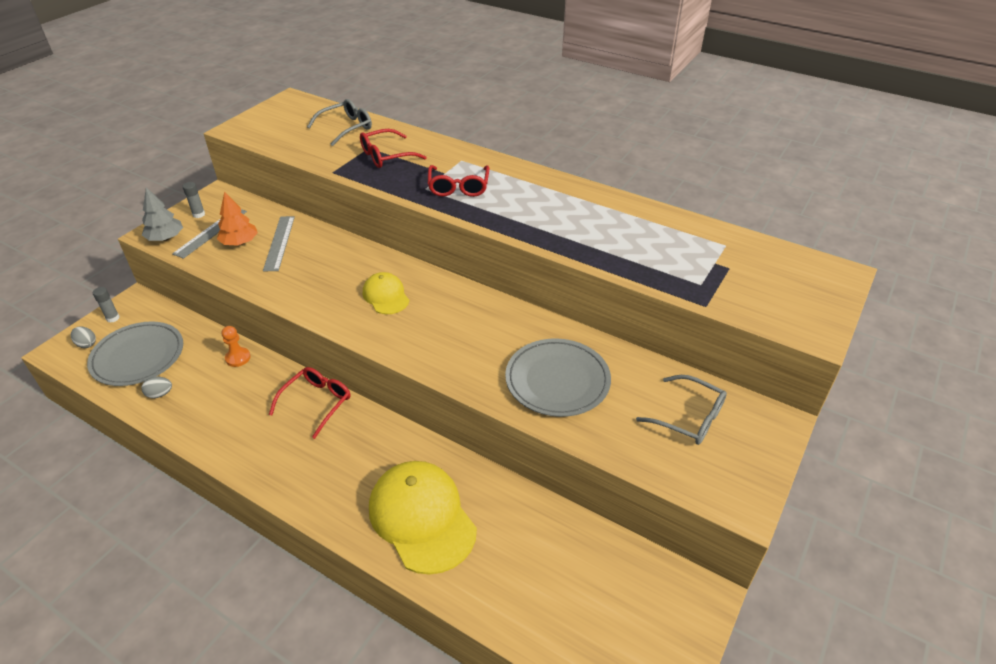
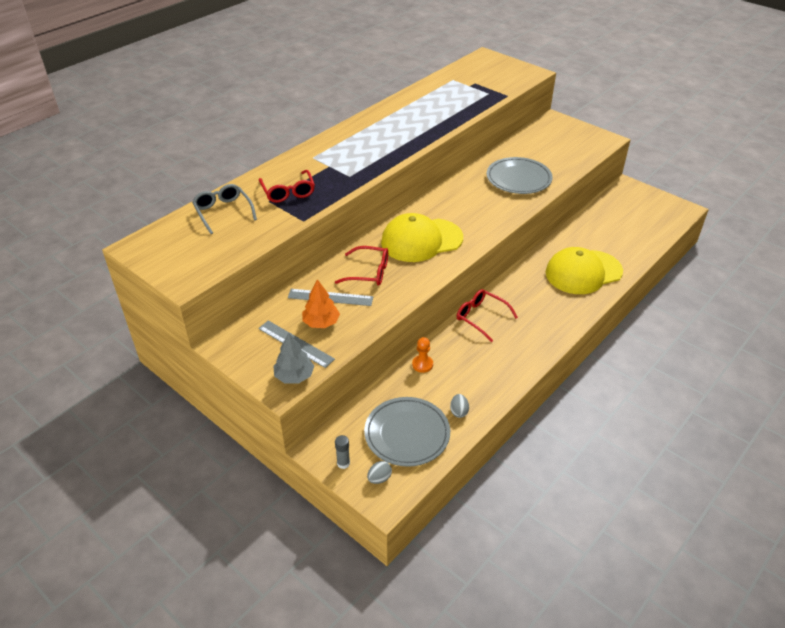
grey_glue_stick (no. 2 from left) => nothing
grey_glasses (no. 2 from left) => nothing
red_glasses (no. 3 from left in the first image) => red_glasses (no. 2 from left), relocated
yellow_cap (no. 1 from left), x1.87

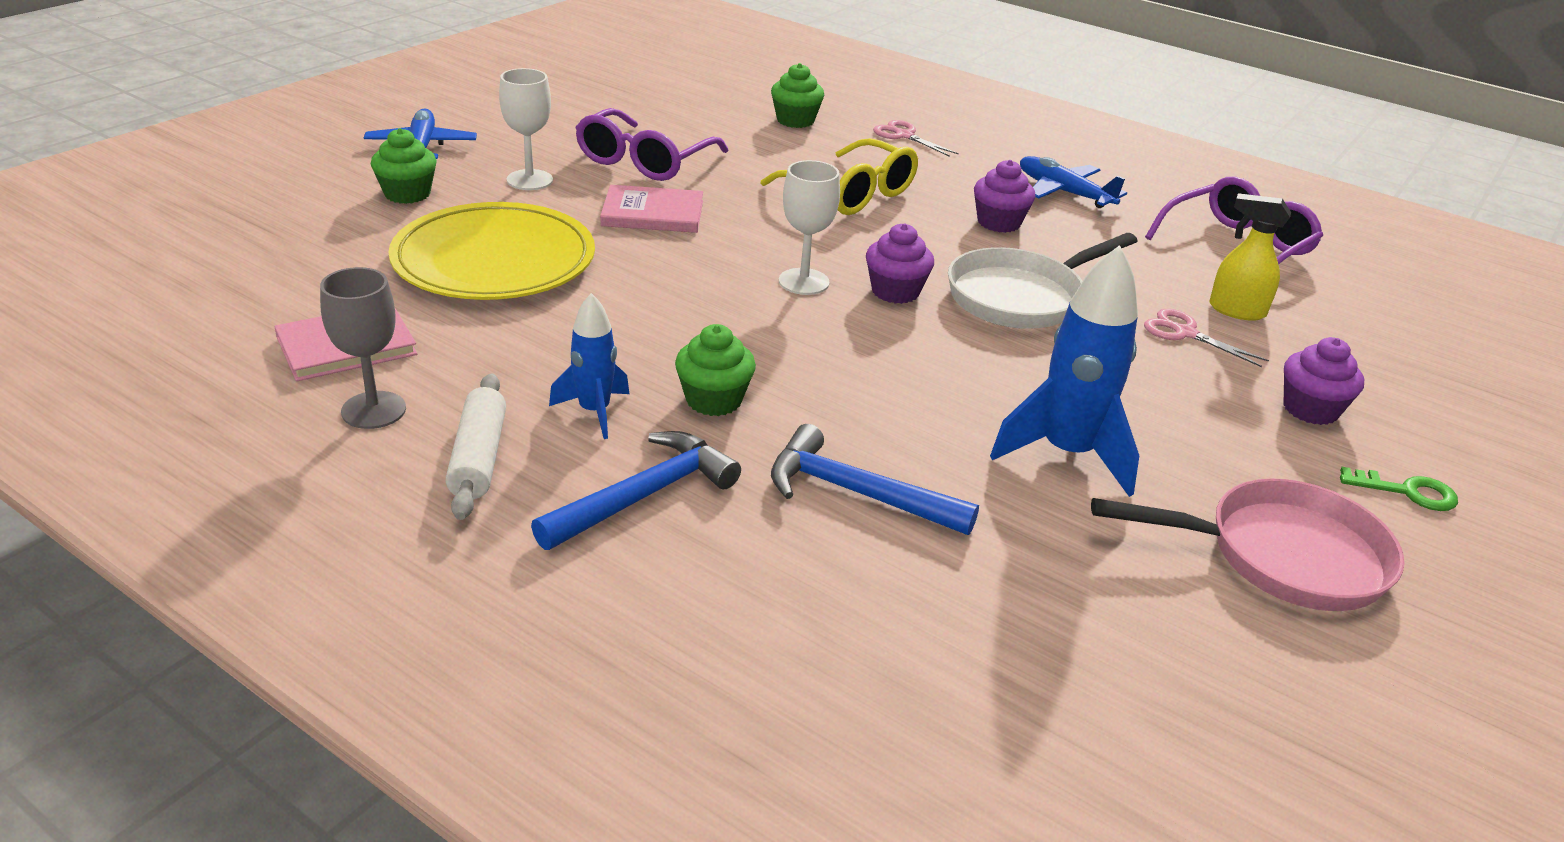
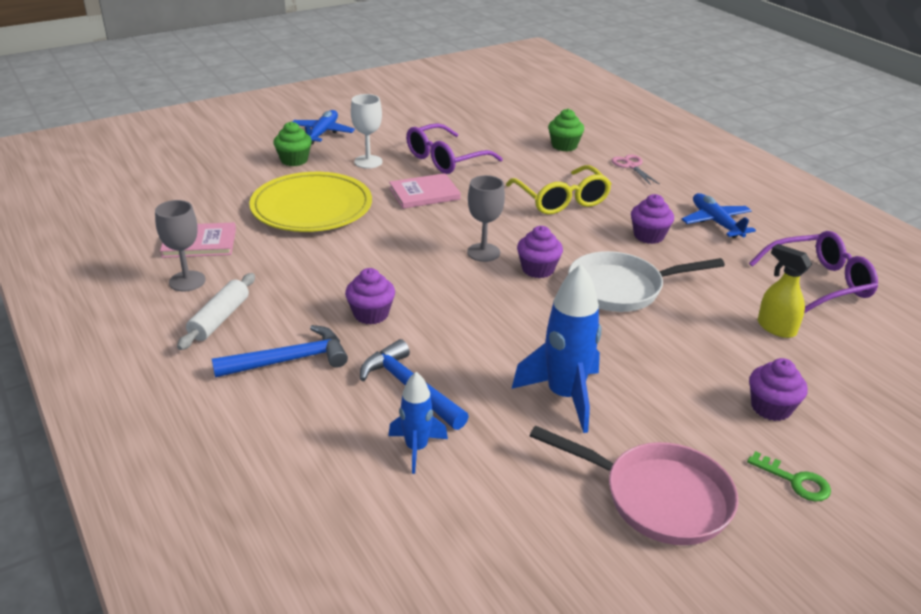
pink_scissors (no. 2 from left) => nothing
blue_rocket (no. 1 from left), relocated
green_cupcake (no. 2 from left) => purple_cupcake (no. 1 from left)
white_goblet (no. 2 from left) => grey_goblet (no. 2 from left)
pink_book (no. 2 from left), 45 degrees counterclockwise

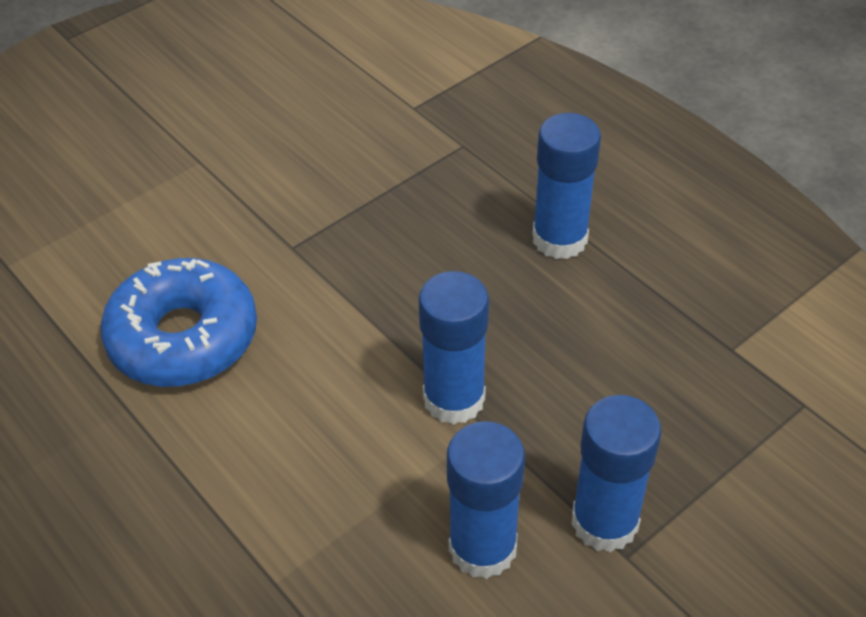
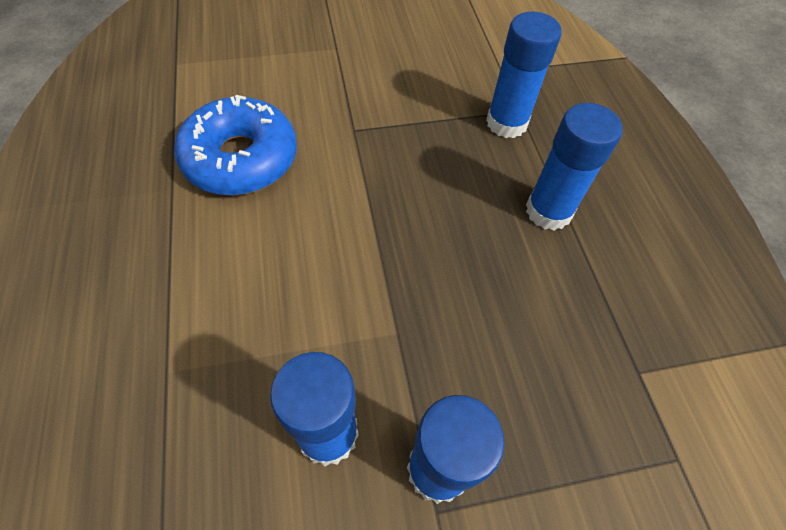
blue_glue_stick (no. 1 from left in the first image) => blue_glue_stick (no. 3 from left), relocated

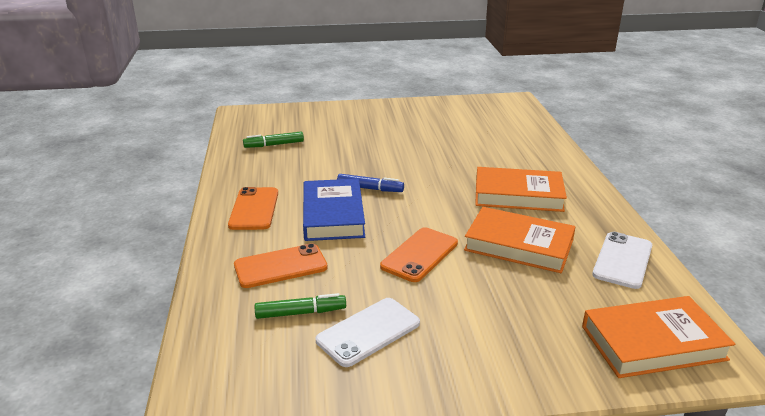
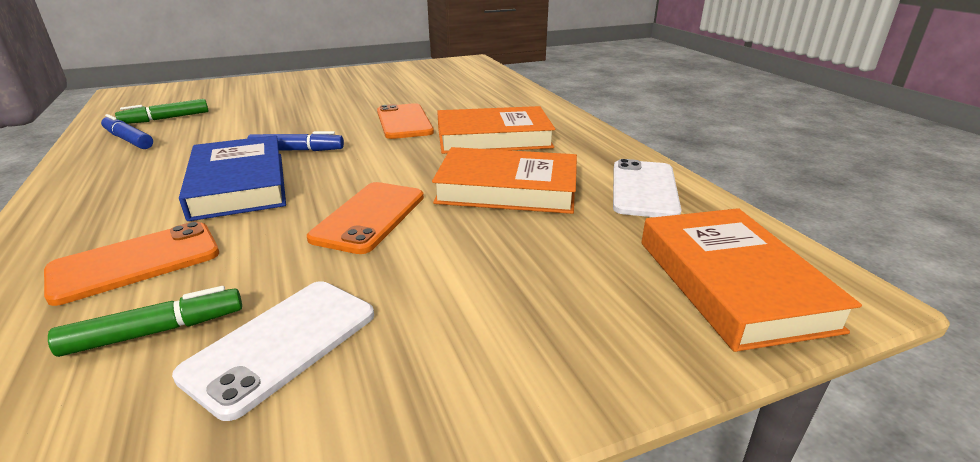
nothing => blue_marker (no. 1 from left)
orange_phone (no. 1 from left in the first image) => orange_phone (no. 3 from left), relocated
orange_book (no. 3 from left), 75 degrees counterclockwise

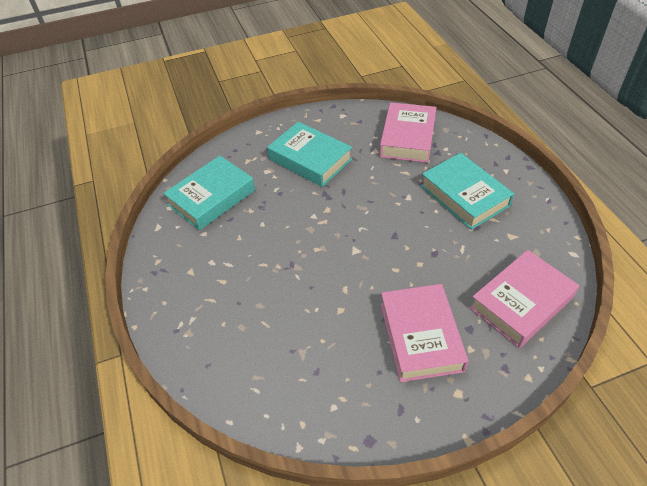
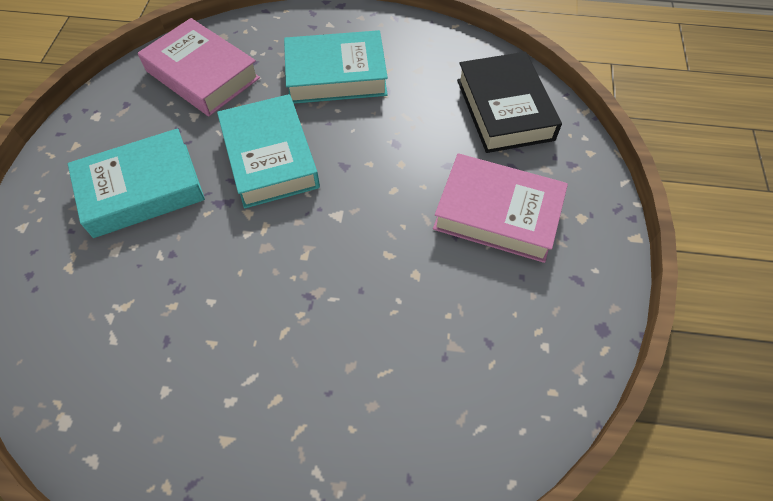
turquoise_book (no. 1 from left in the first image) => turquoise_book (no. 2 from left), relocated
pink_book (no. 3 from left) => black_book

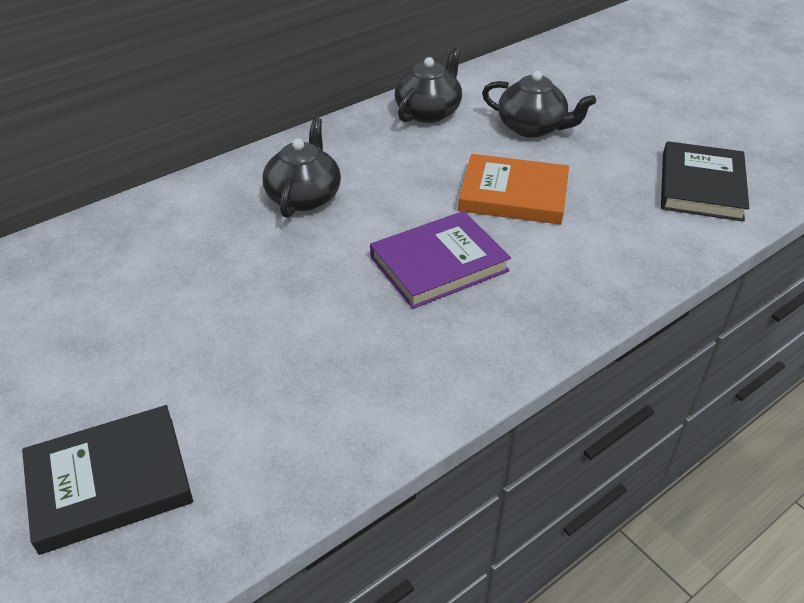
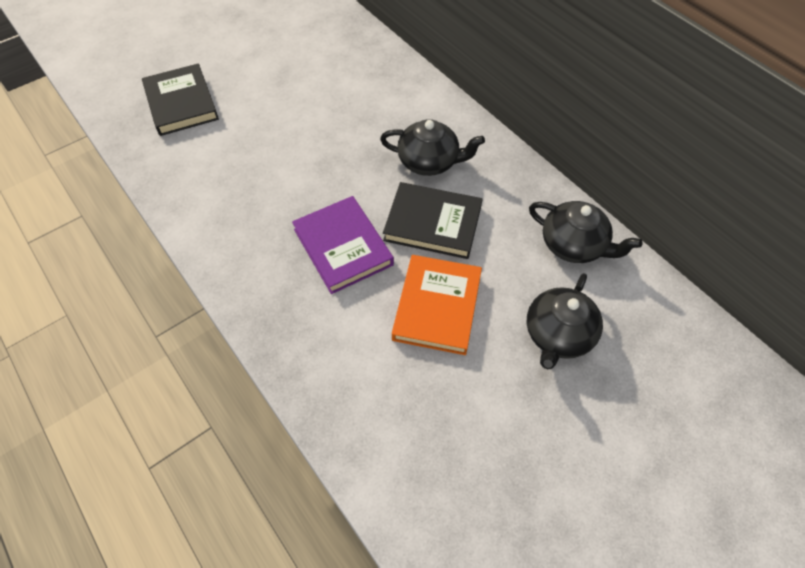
black_book (no. 2 from left), relocated

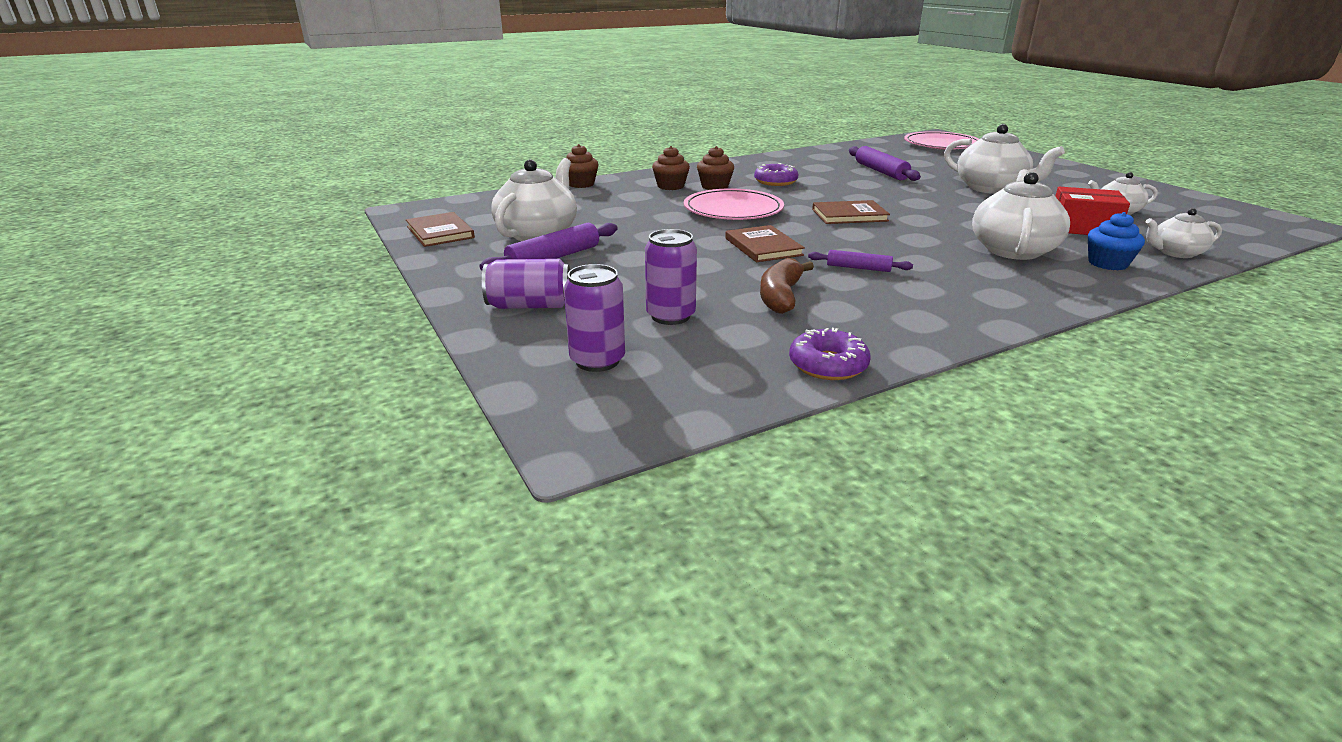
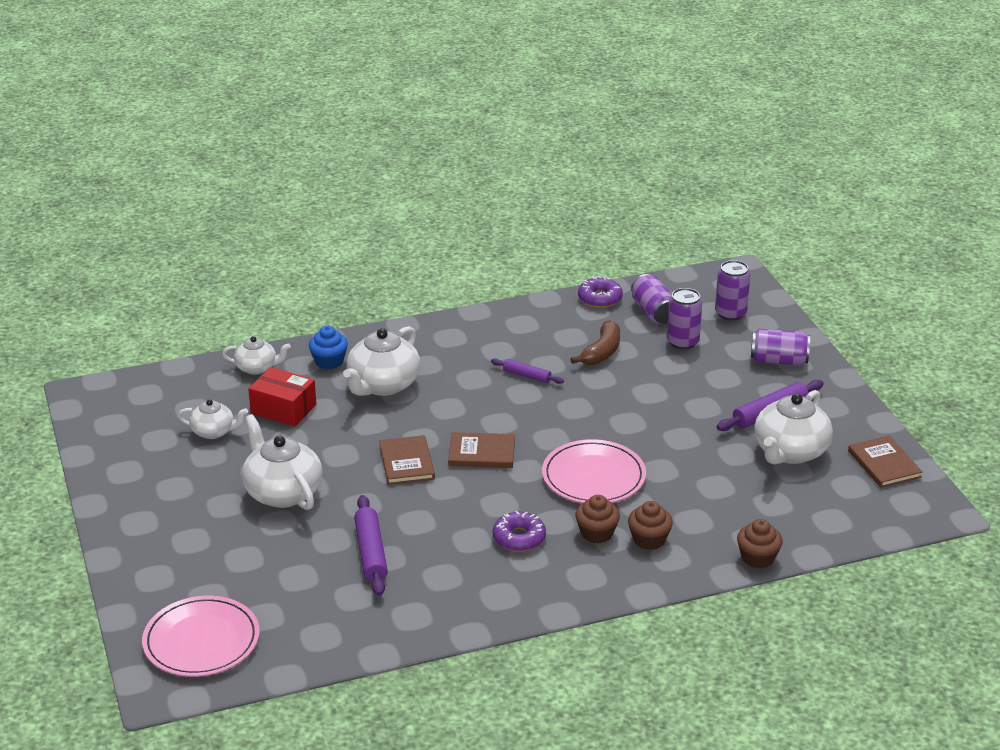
nothing => purple_can (no. 1 from left)
brown_book (no. 2 from left in the first image) => brown_book (no. 1 from left), relocated

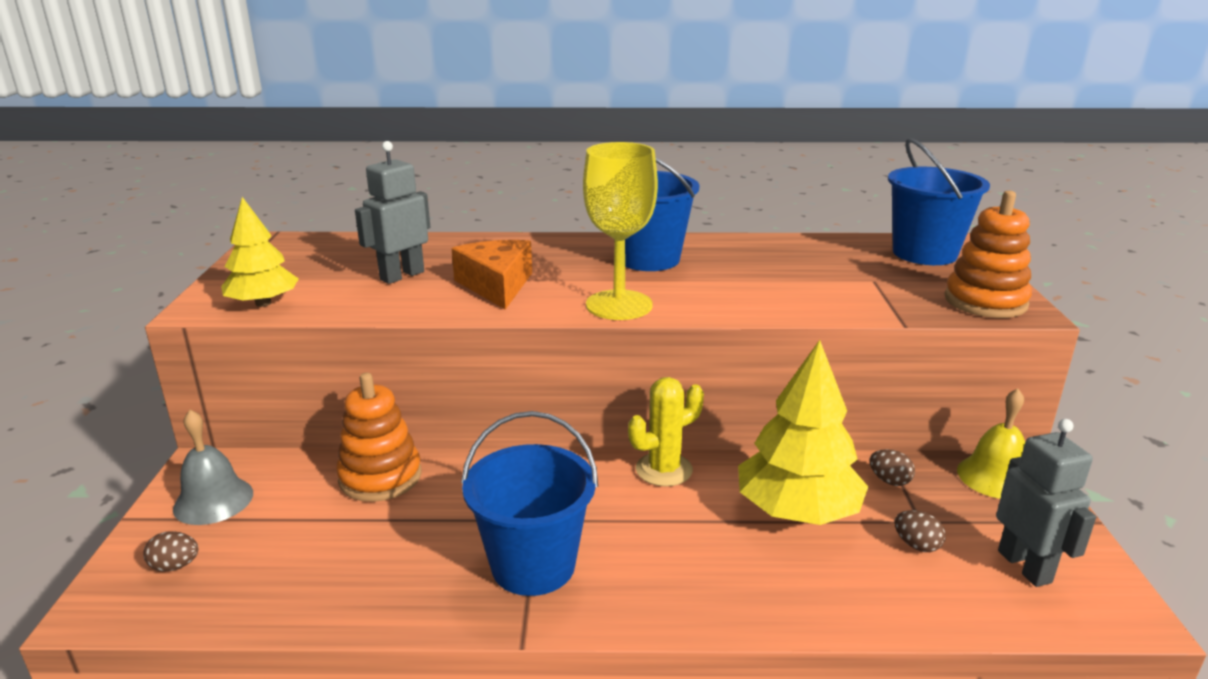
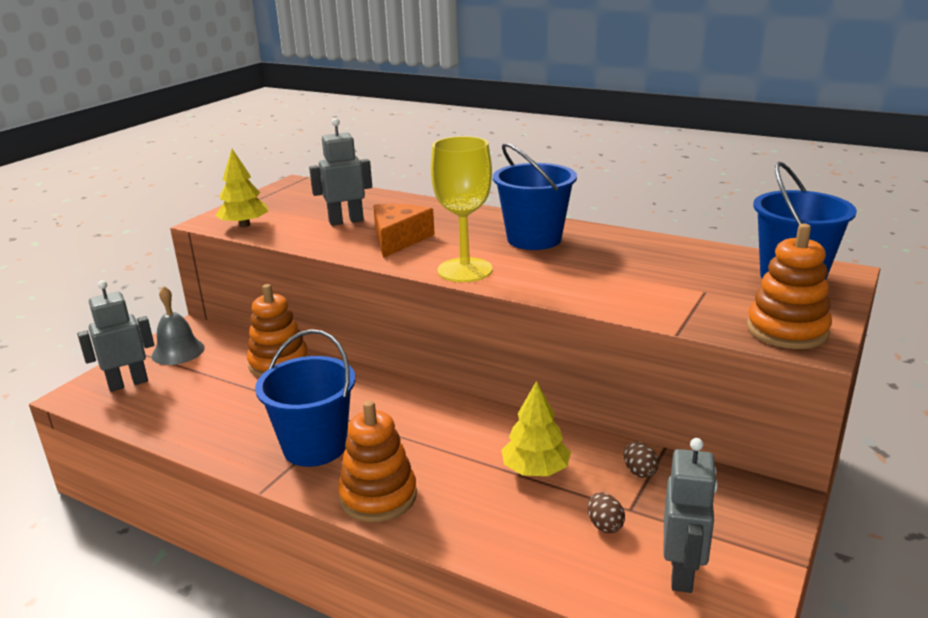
yellow_cactus => nothing
yellow_bell => nothing
nothing => orange_stacking_toy (no. 2 from left)
brown_egg (no. 1 from left) => grey_robot (no. 1 from left)
yellow_tree (no. 2 from left), x0.63

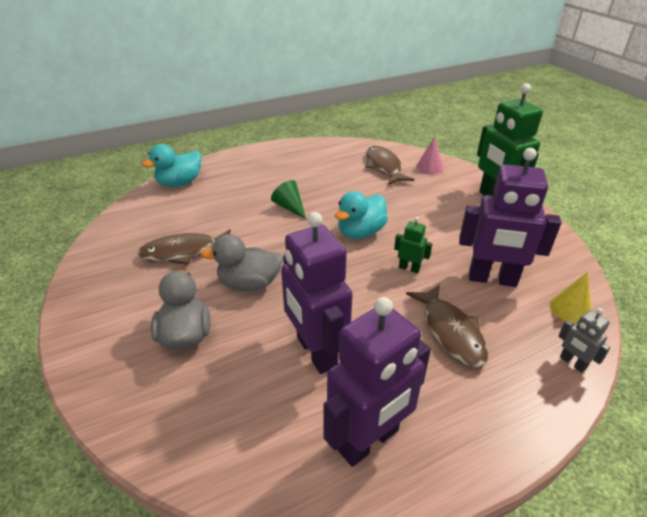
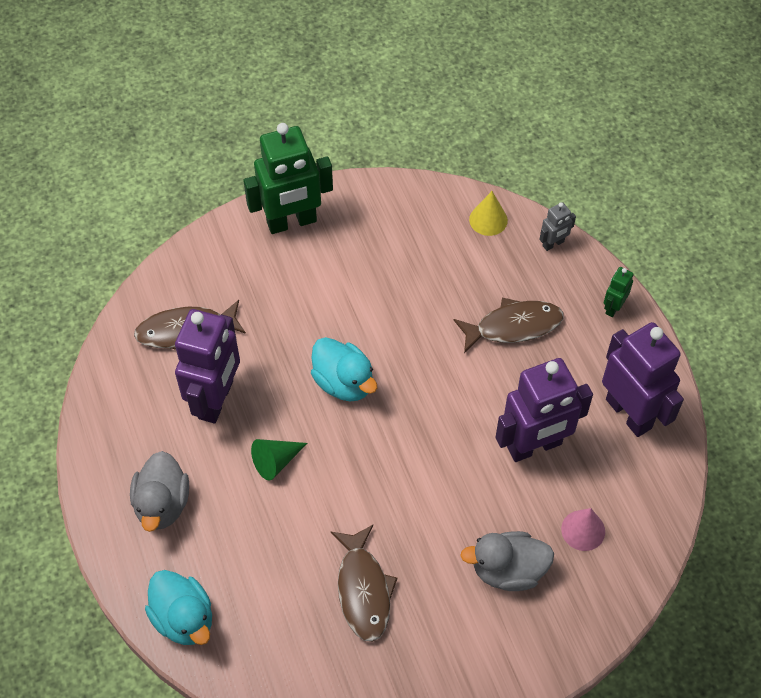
grey_duck (no. 2 from left in the first image) => grey_duck (no. 1 from left), relocated
green_robot (no. 1 from left in the first image) => green_robot (no. 2 from left), relocated
pink_cone, relocated
purple_robot (no. 3 from left in the first image) => purple_robot (no. 1 from left), relocated

